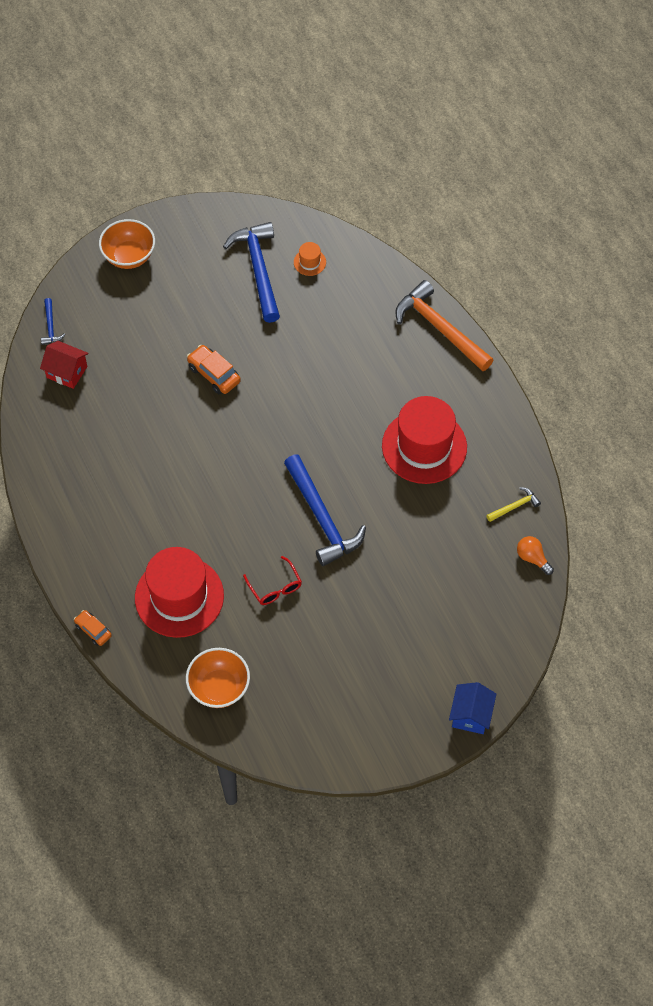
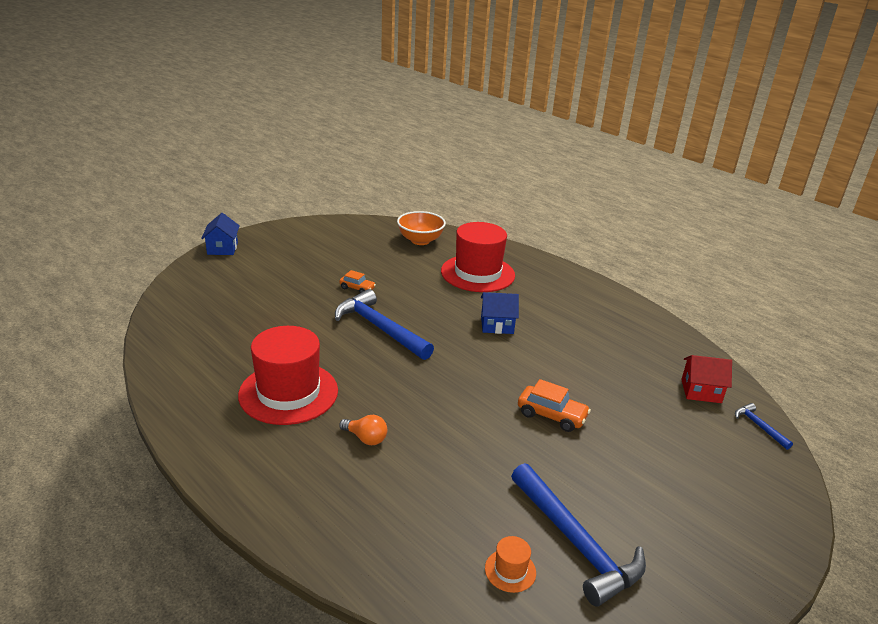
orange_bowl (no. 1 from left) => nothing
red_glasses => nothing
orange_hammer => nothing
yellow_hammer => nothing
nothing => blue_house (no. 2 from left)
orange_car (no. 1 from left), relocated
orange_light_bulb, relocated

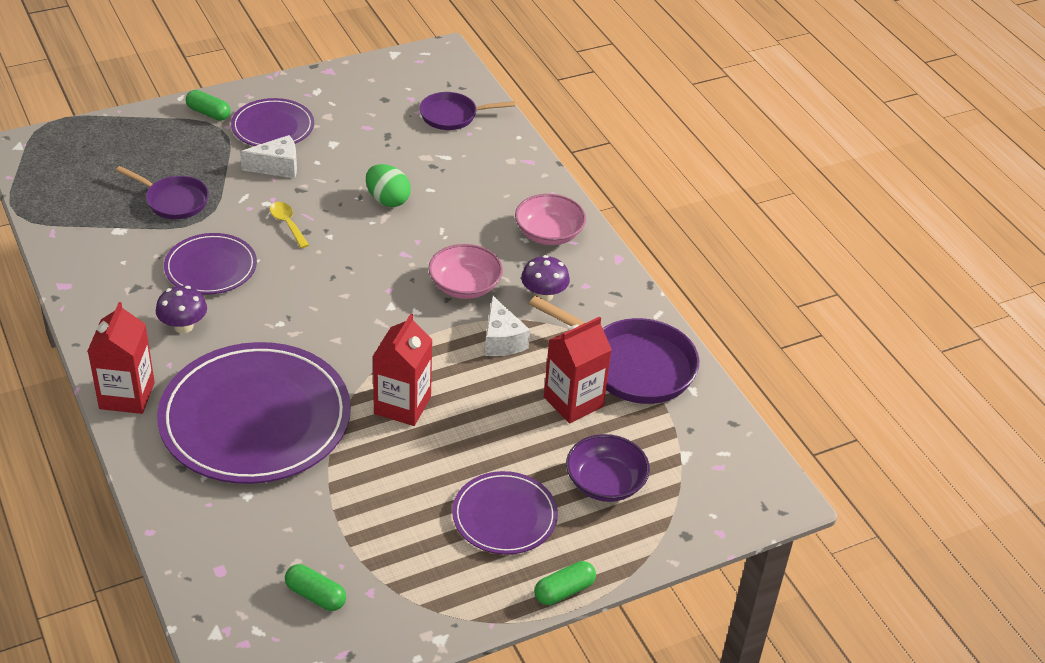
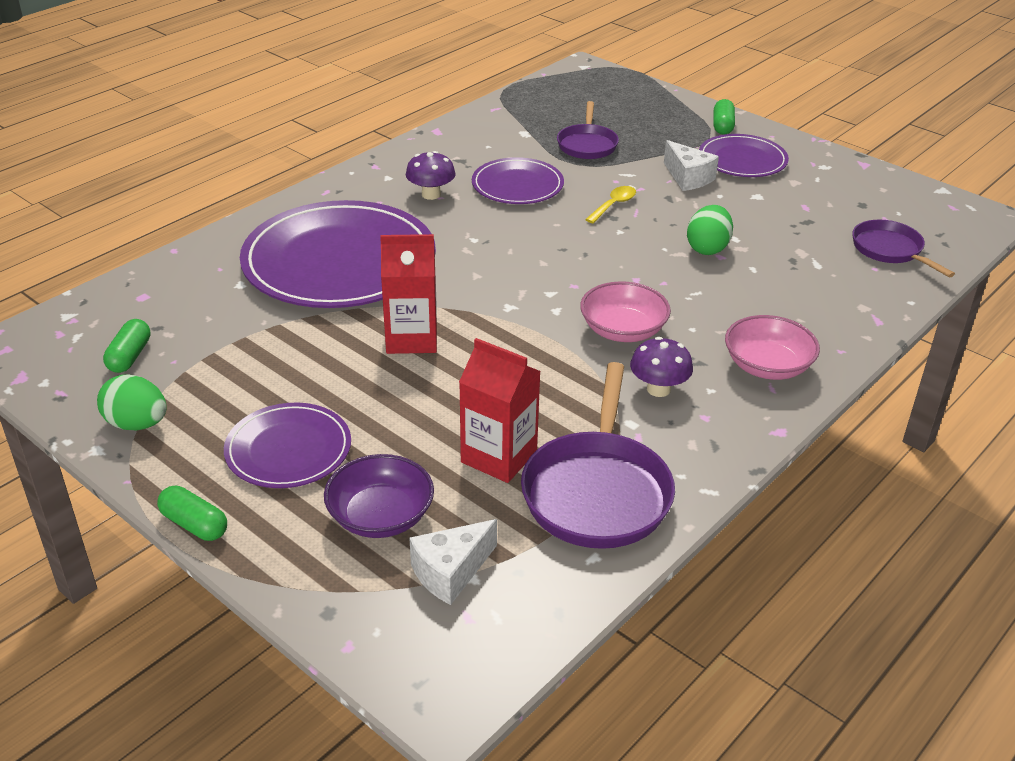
red_carton (no. 1 from left) => nothing
nothing => green_egg (no. 1 from left)
white_cheese (no. 2 from left in the first image) => white_cheese (no. 1 from left), relocated

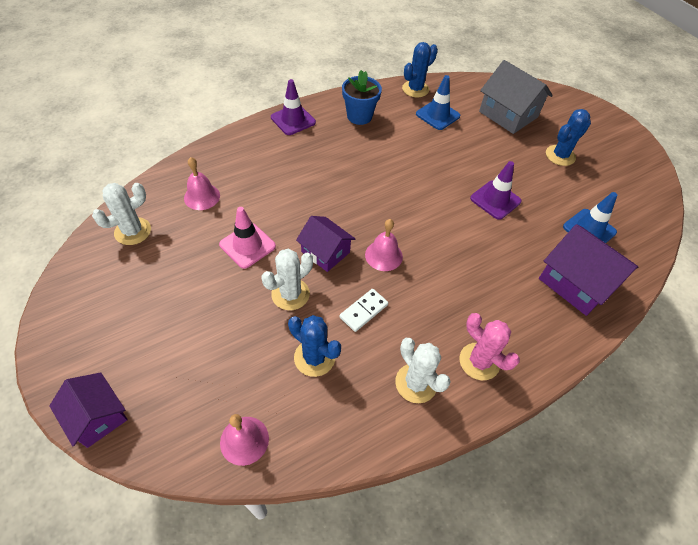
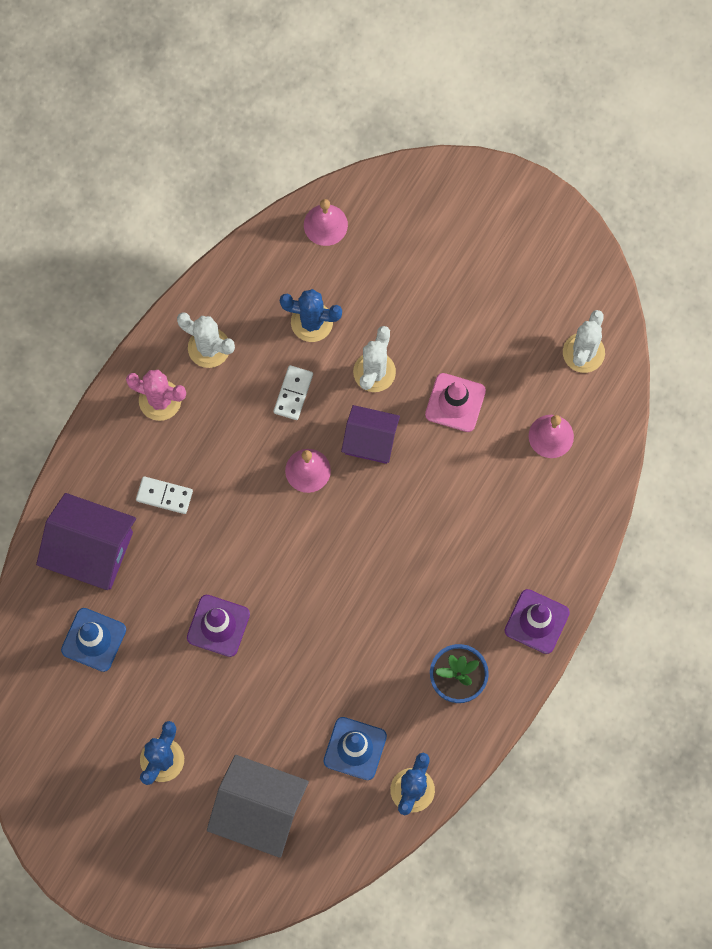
purple_house (no. 1 from left) => nothing
nothing => white_domino (no. 1 from left)

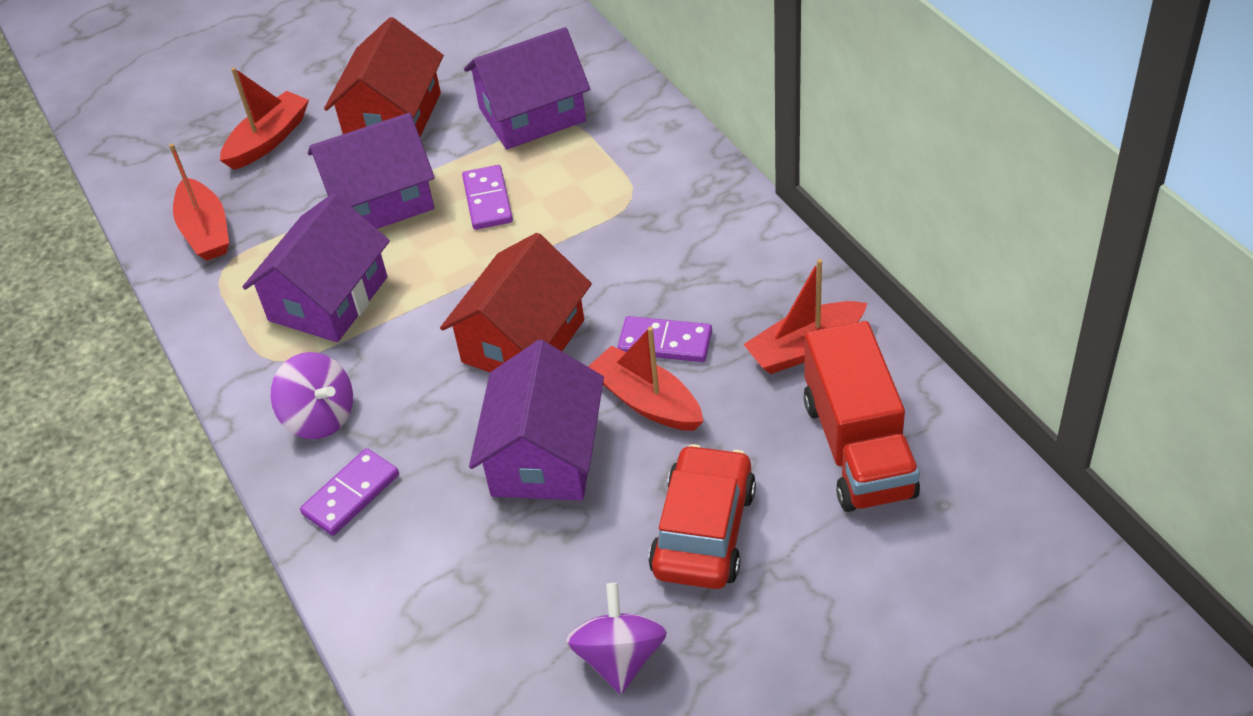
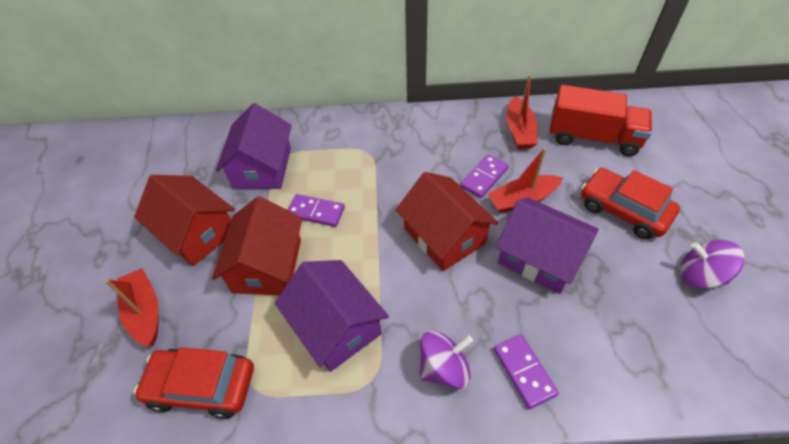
red_boat (no. 1 from left) => red_car (no. 1 from left)
purple_house (no. 2 from left) => red_house (no. 2 from left)

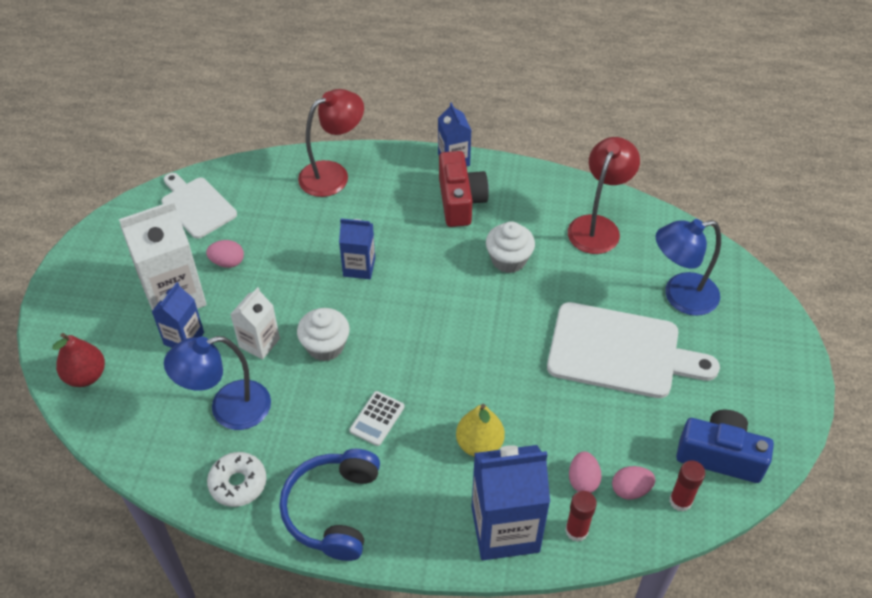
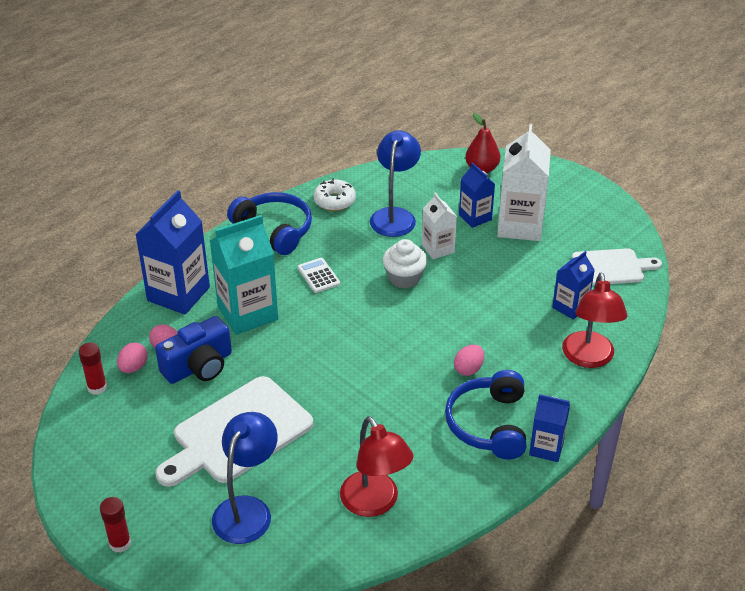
white_cupcake (no. 2 from left) => nothing
pink_egg (no. 1 from left in the first image) => pink_egg (no. 3 from left), relocated
blue_carton (no. 2 from left in the first image) => blue_carton (no. 4 from left), relocated
red_glue_stick (no. 1 from left in the first image) => red_glue_stick (no. 2 from left), relocated
blue_camera, relocated
red_camera => blue_headphones (no. 2 from left)
yellow_pear => turquoise_carton

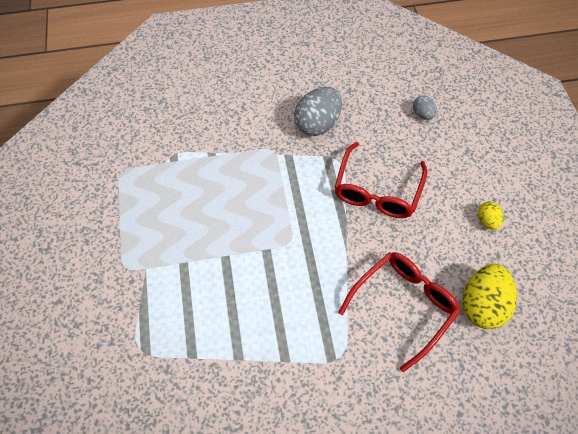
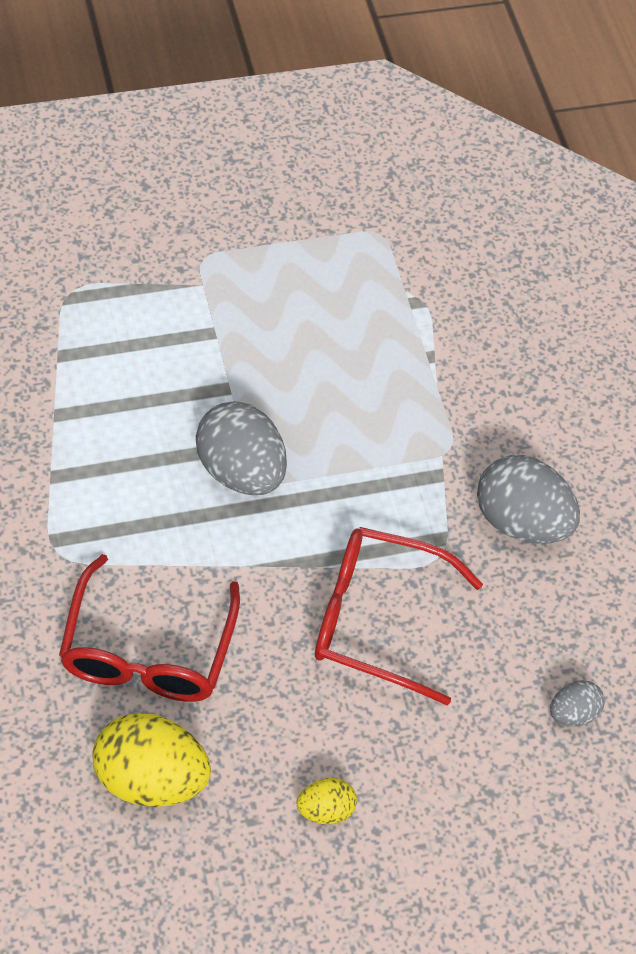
nothing => grey_egg (no. 1 from left)
red_glasses (no. 2 from left in the first image) => red_glasses (no. 1 from left), 60 degrees clockwise

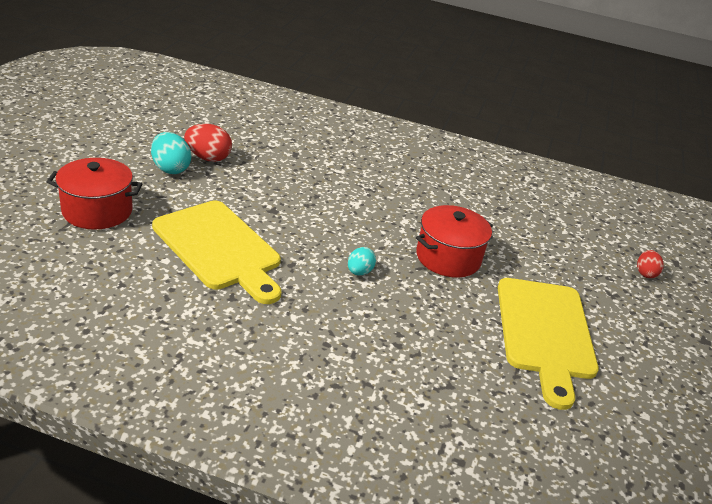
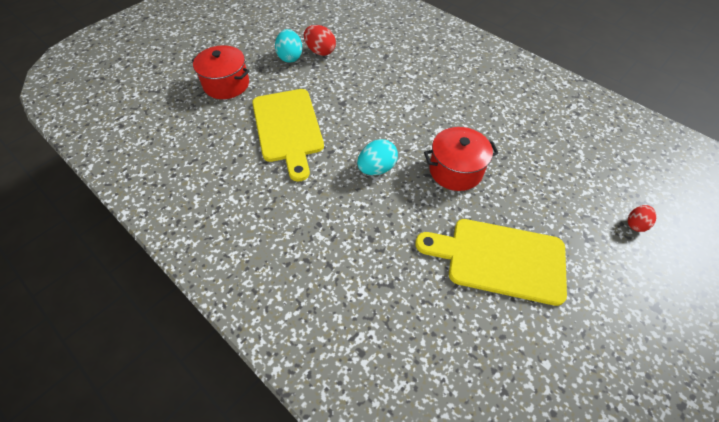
yellow_cutting_board (no. 2 from left), 75 degrees clockwise
turquoise_egg (no. 2 from left), x1.59

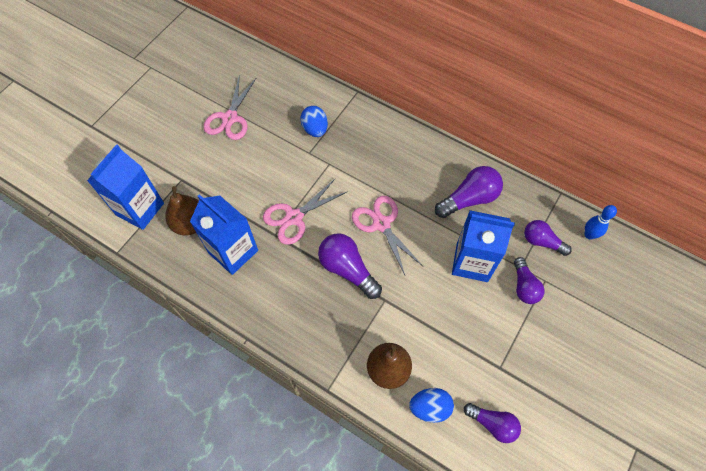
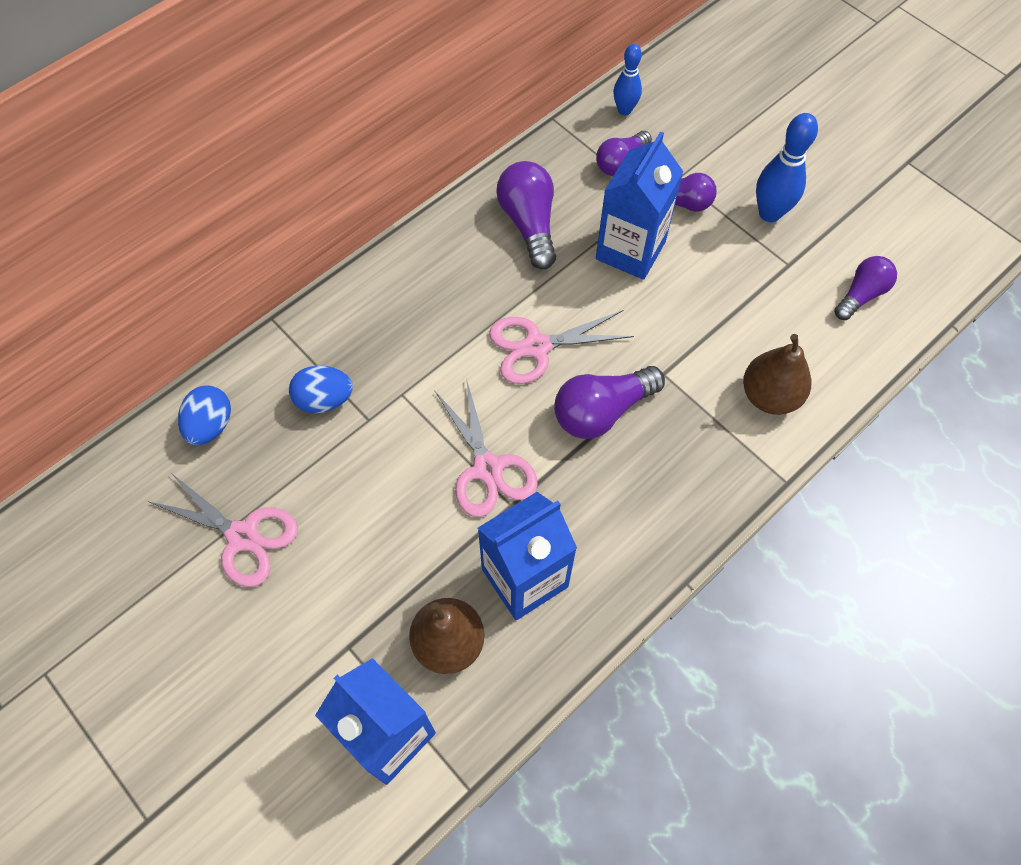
nothing => blue_bowling_pin (no. 2 from left)
blue_egg (no. 2 from left in the first image) => blue_egg (no. 1 from left), relocated

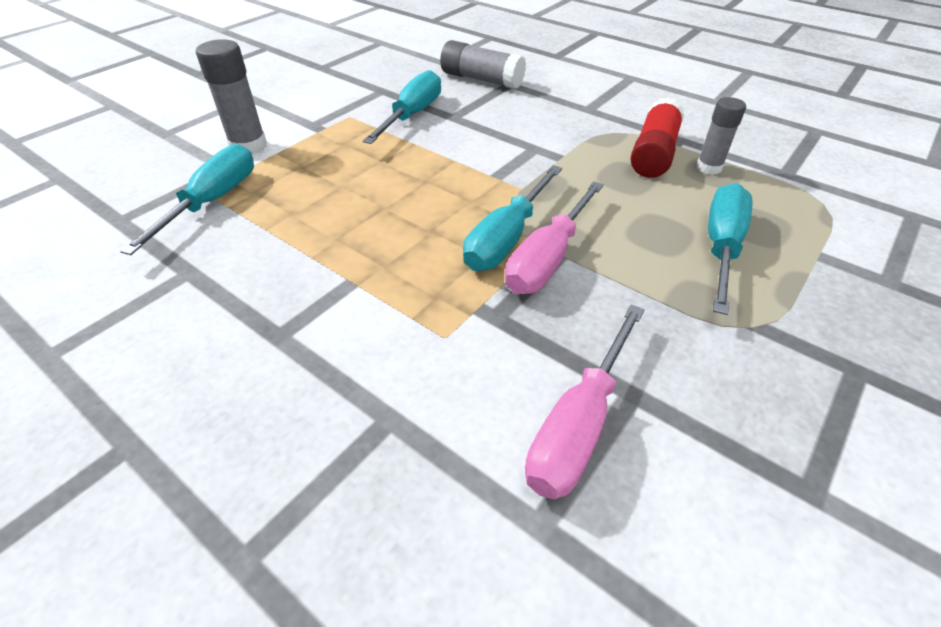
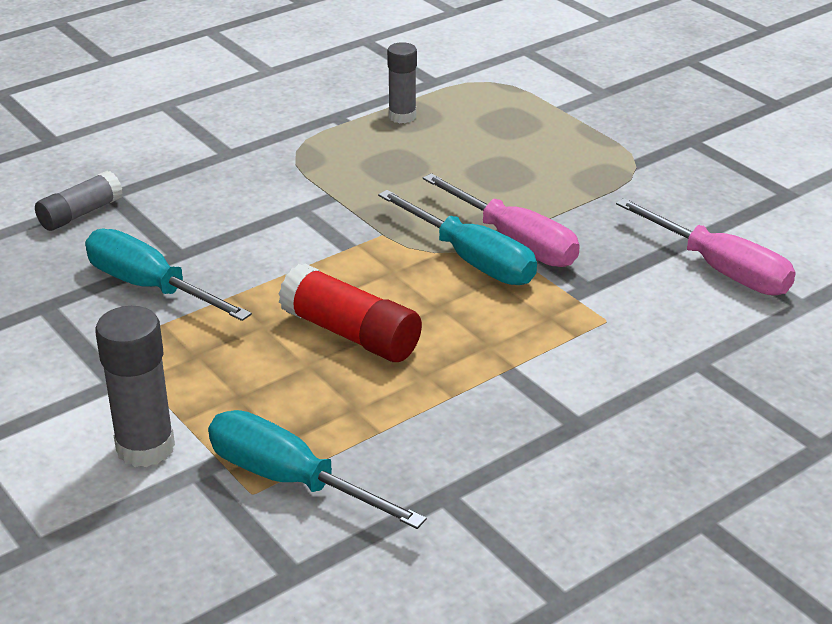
turquoise_screwdriver (no. 4 from left) => nothing
red_glue_stick, relocated
grey_glue_stick (no. 2 from left in the first image) => grey_glue_stick (no. 1 from left), x0.67

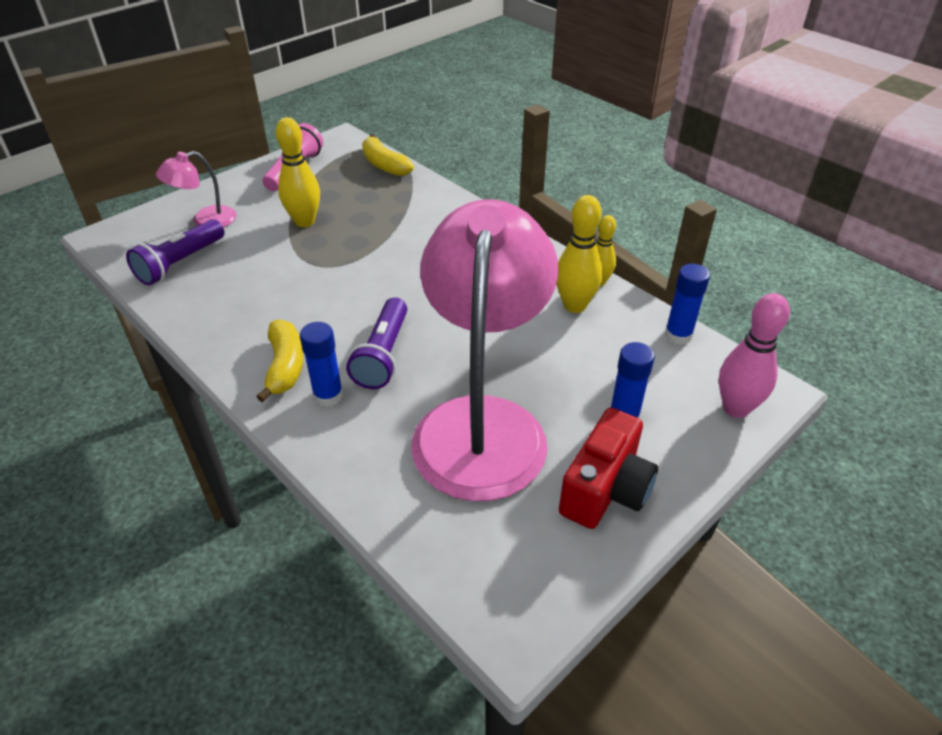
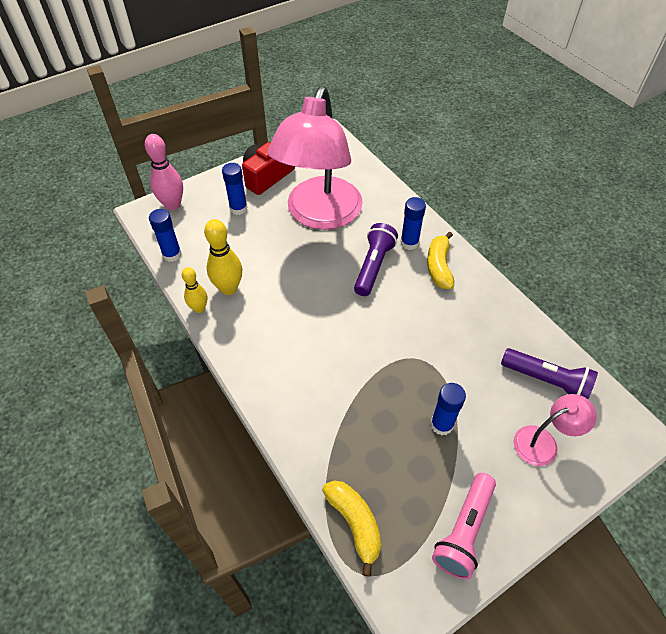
yellow_bowling_pin (no. 1 from left) => blue_glue_stick (no. 4 from left)
purple_flashlight (no. 1 from left in the first image) => purple_flashlight (no. 2 from left), 75 degrees clockwise

